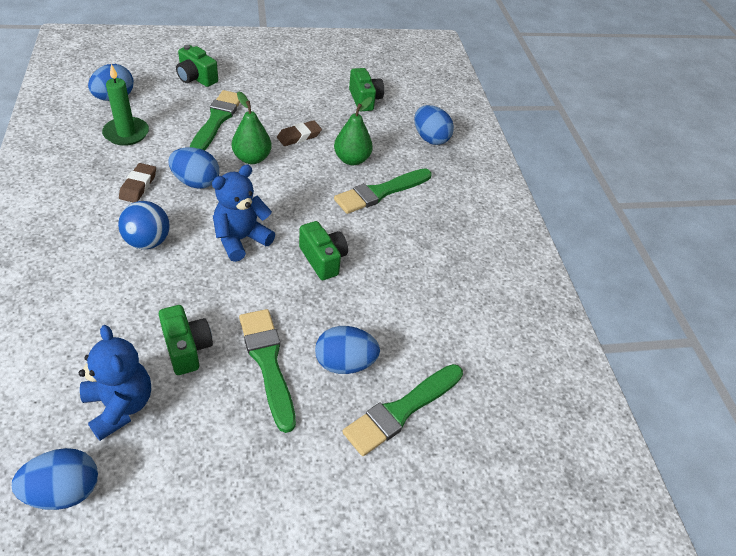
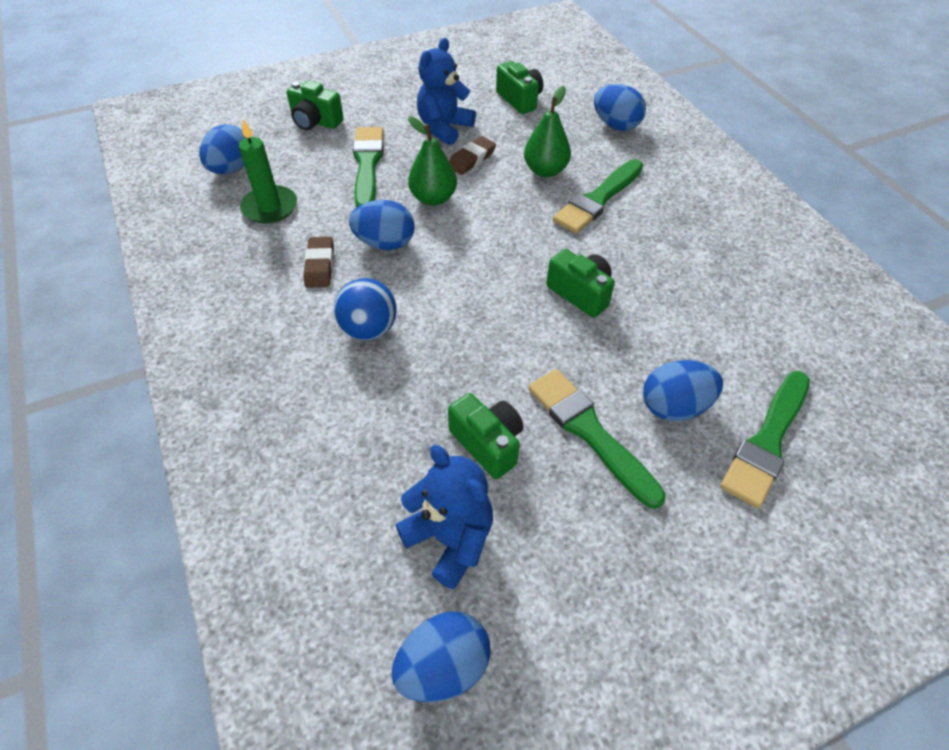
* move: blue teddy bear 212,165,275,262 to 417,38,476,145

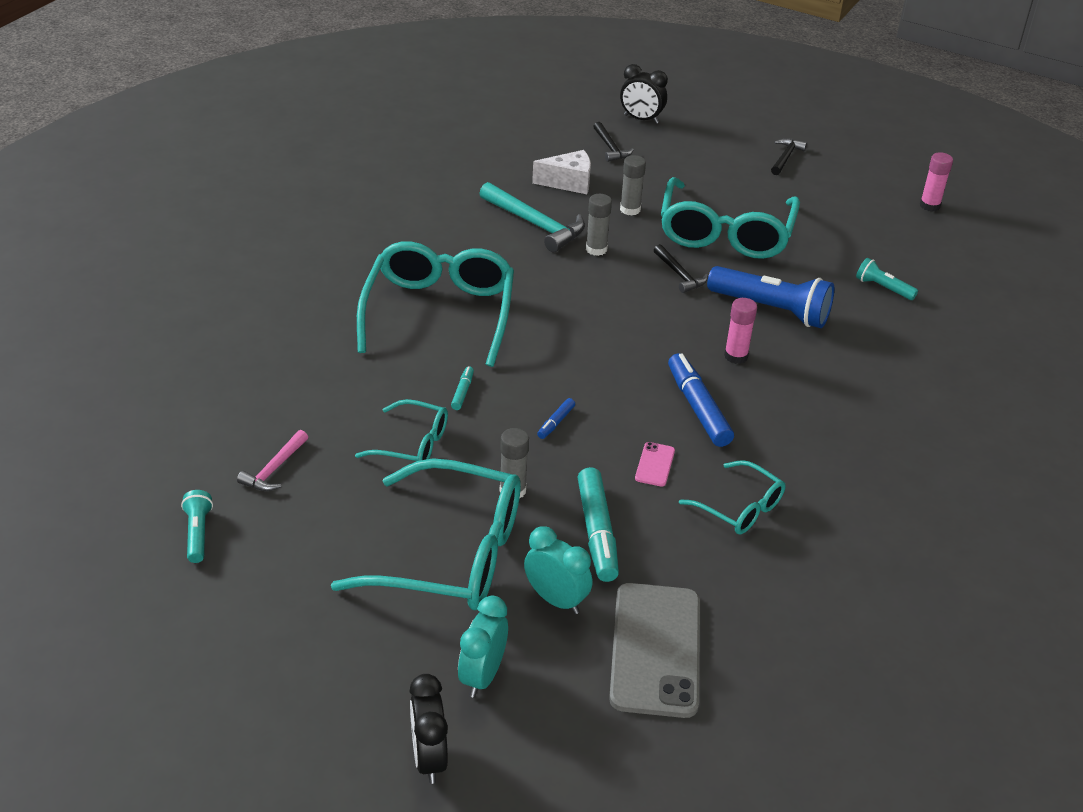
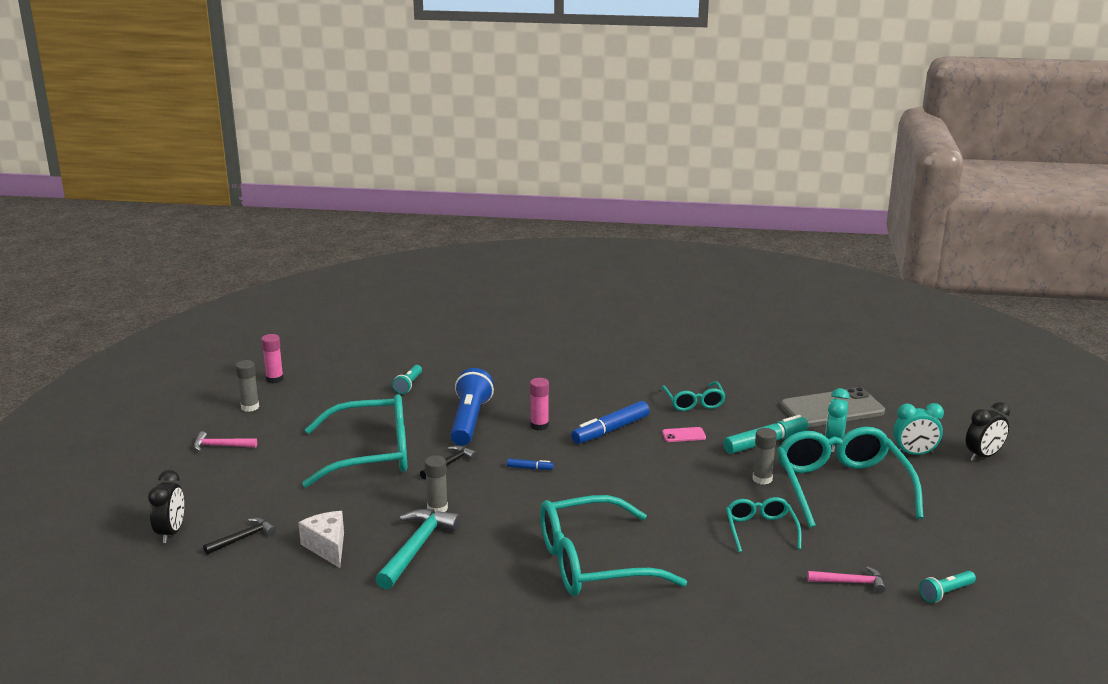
* recolor: black hammer 771,138,807,175 to pink hammer 194,431,257,452
* move: grey glue stick 620,155,646,215 to 236,360,259,412
* delete: turquoise marker 451,366,474,410
* move: blue marker 537,398,575,439 to 507,459,554,470
* rotate: turquoise glasses 679,460,786,535 = 661,381,726,411 150 degrees clockwise

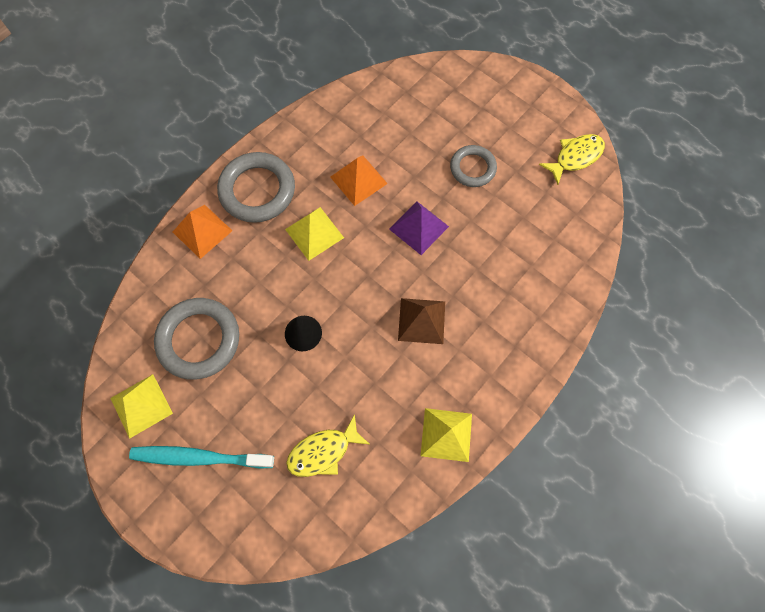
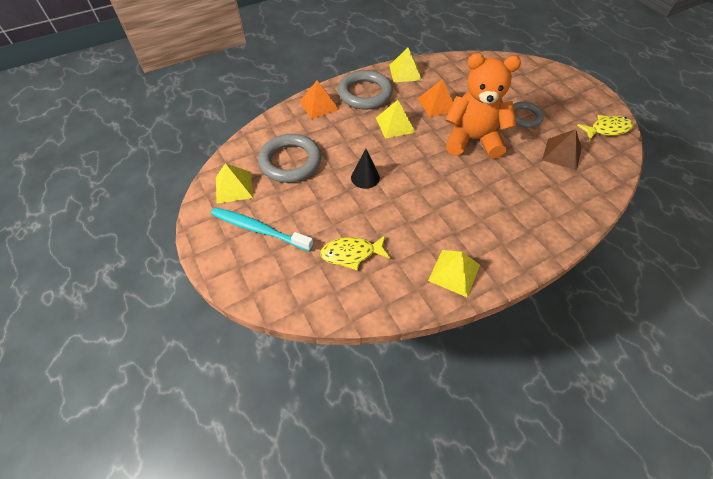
* replace: purple pyramid 389,202,449,255 to orange teddy bear 445,53,521,159
* move: brown pyramid 398,298,445,344 to 542,129,582,170
* insert: yellow pyramid 389,48,422,82

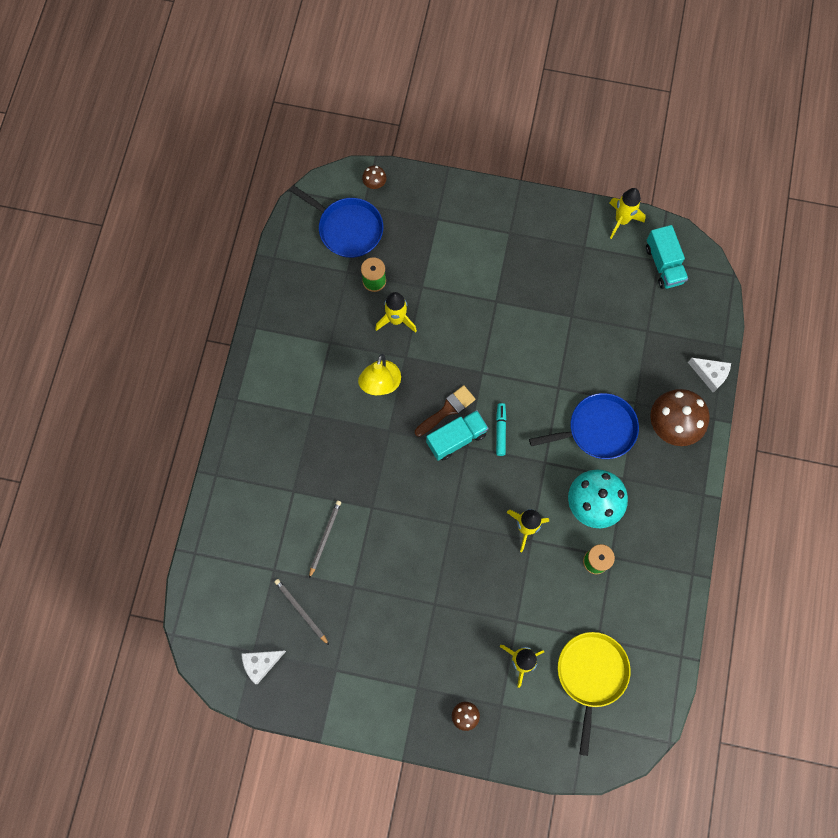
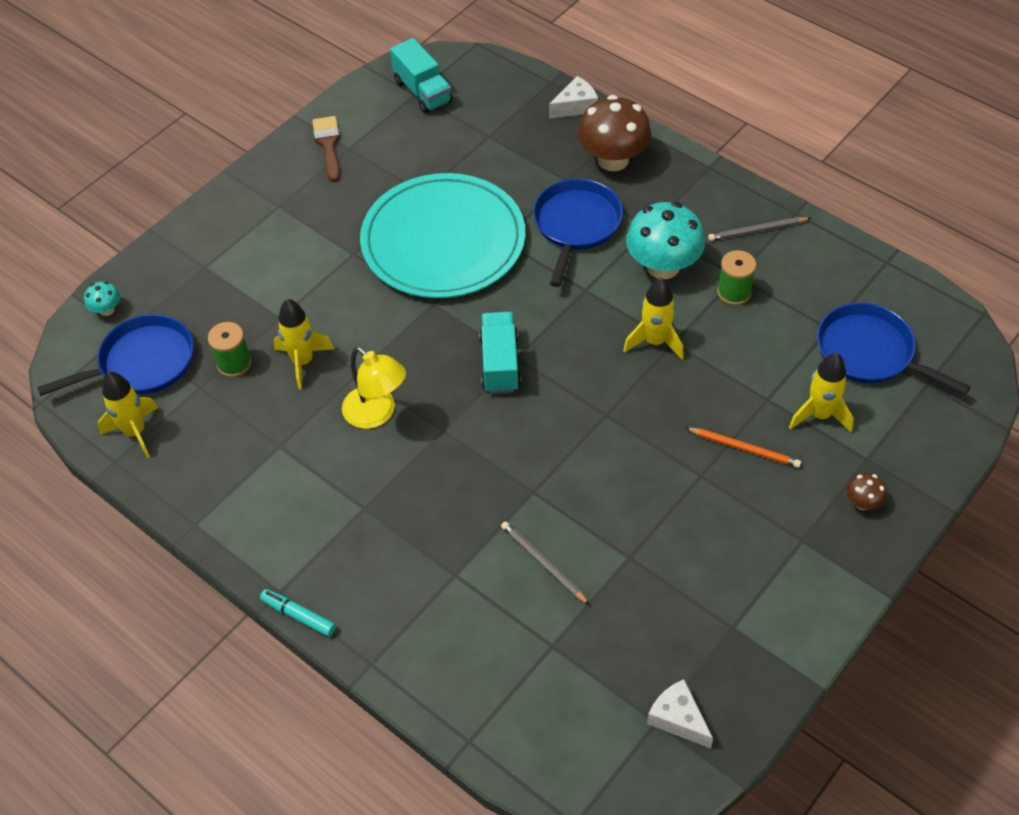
* recolor: brown mushroom 362,166,387,189 to turquoise mushroom 84,282,120,316
* move: yellow rocket 610,188,646,239 to 98,372,158,458
* rotate: turquoise truck 646,225,688,289 = 390,38,452,113 45 degrees clockwise
* move: brown brush 415,385,476,437 to 312,116,340,182
* move: turquoise marker 496,403,506,456 to 260,589,336,637
* move: grey pencil 274,579,329,645 to 708,217,811,241
* recolor: yellow pan 558,632,631,756 to blue pan 817,303,971,395
* rotate: white cheese 241,651,286,684 = 647,679,713,748 135 degrees clockwise
* insert: turquoise plate 360,173,525,298
* insert: orange pencil 685,427,801,468

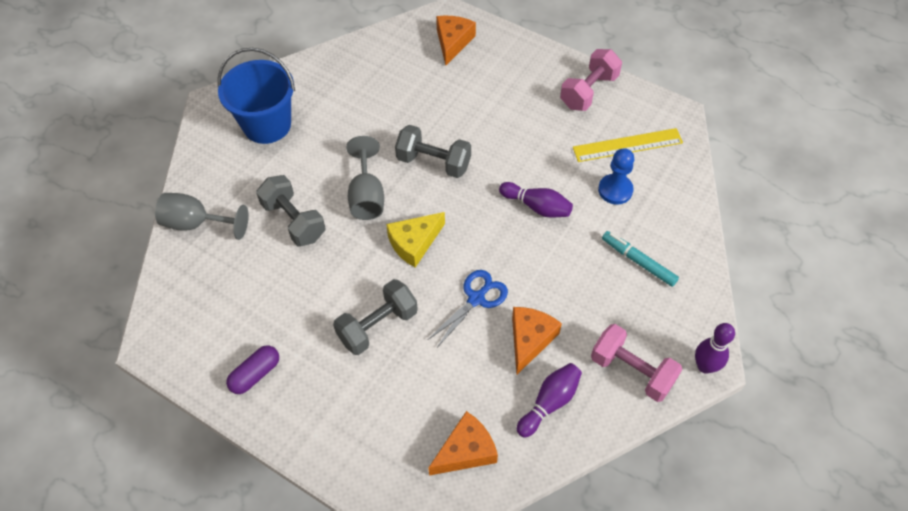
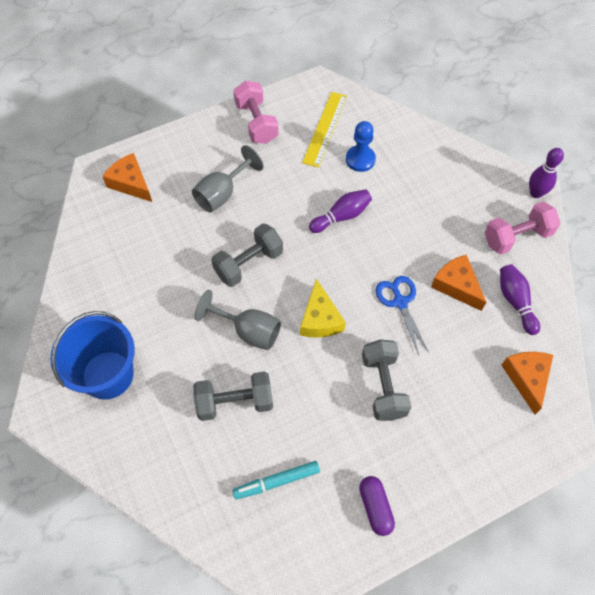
* move: grey goblet 155,193,249,240 to 192,145,264,213
* move: turquoise marker 602,231,679,287 to 232,461,320,499

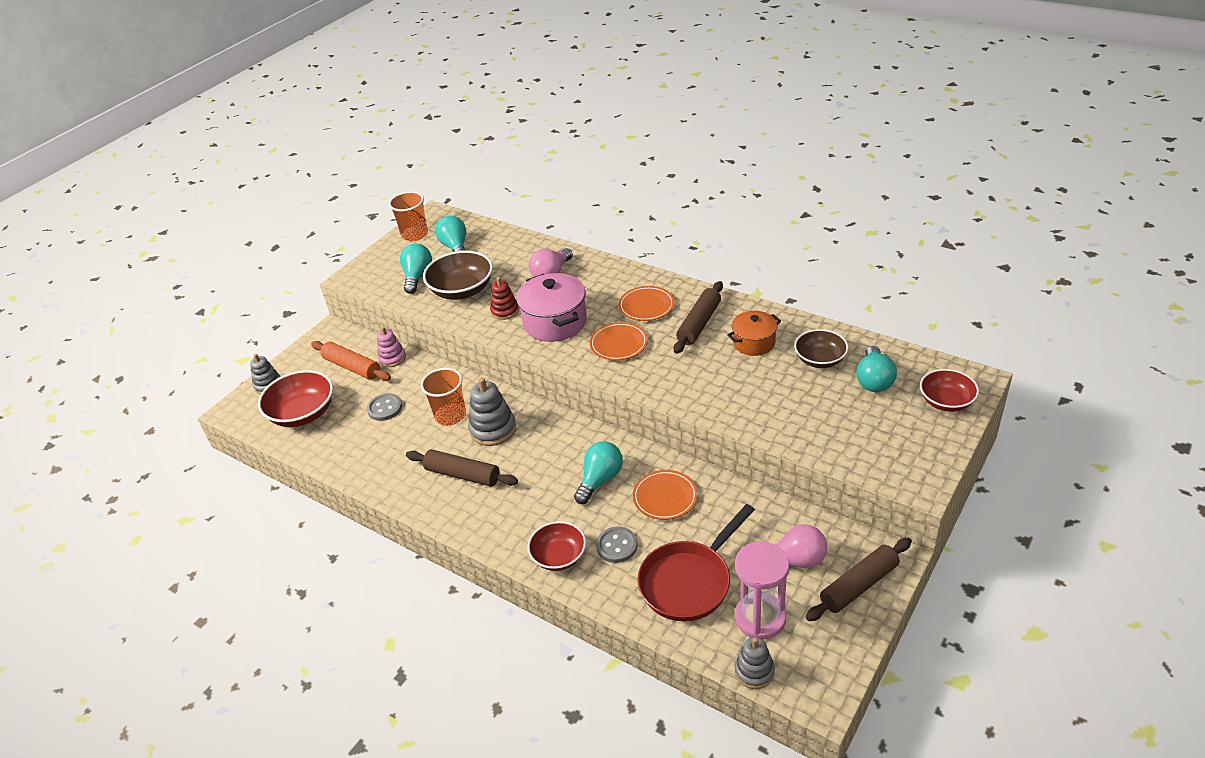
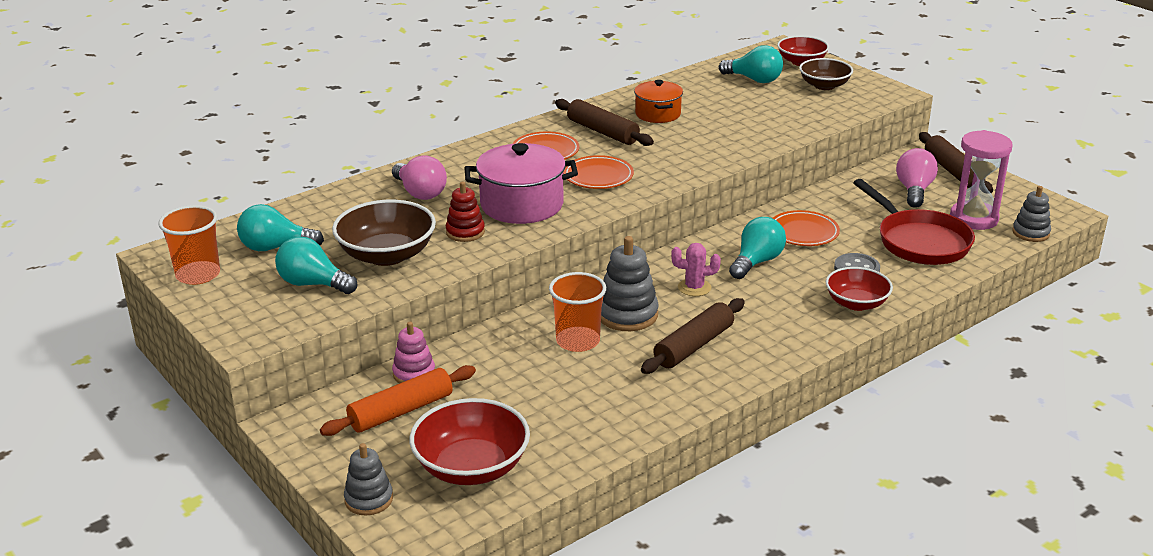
* move: brown bowl 794,329,849,368 to 799,58,853,90
* delete: grey button 367,393,402,421
* rotate: turquoise light bulb 574,441,623,504 = 729,217,786,279 75 degrees clockwise
* insert: pink cactus 671,243,721,296

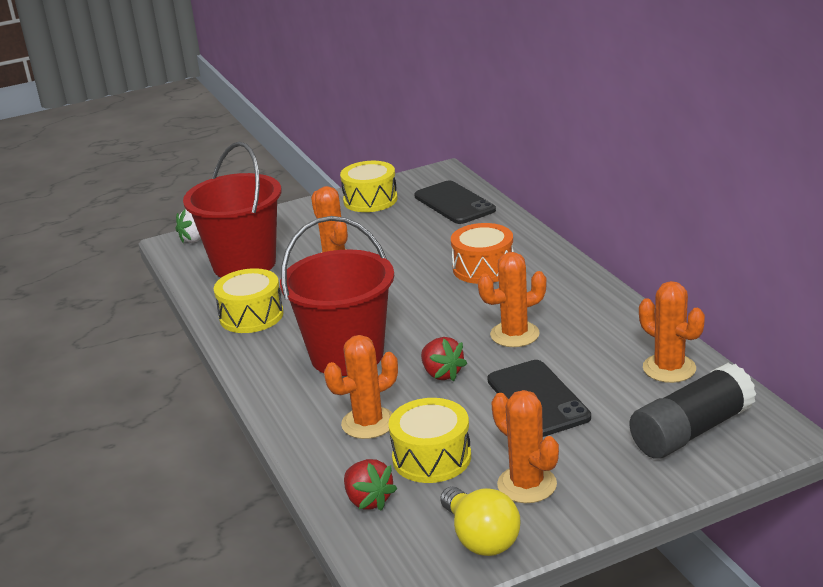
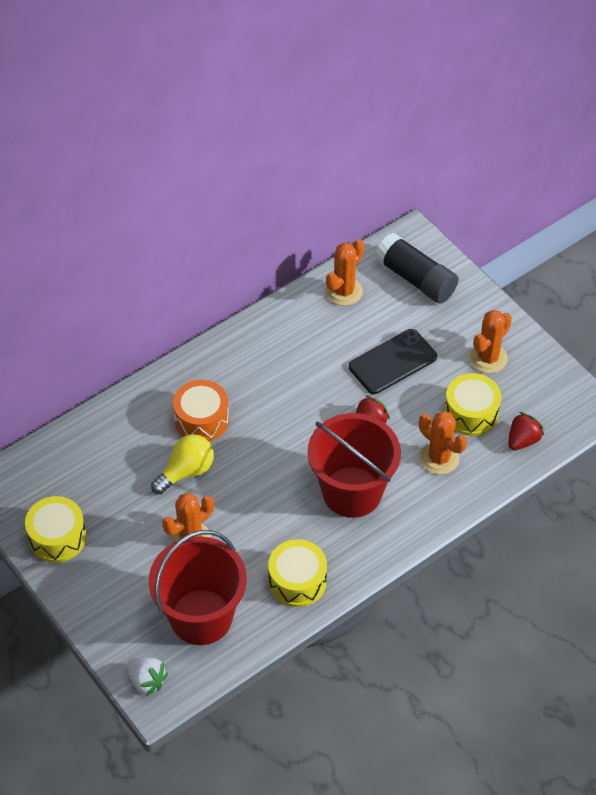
* delete: black phone 414,180,496,224
* delete: orange cactus 478,252,547,347
* move: yellow light bulb 440,487,521,556 to 151,434,214,494

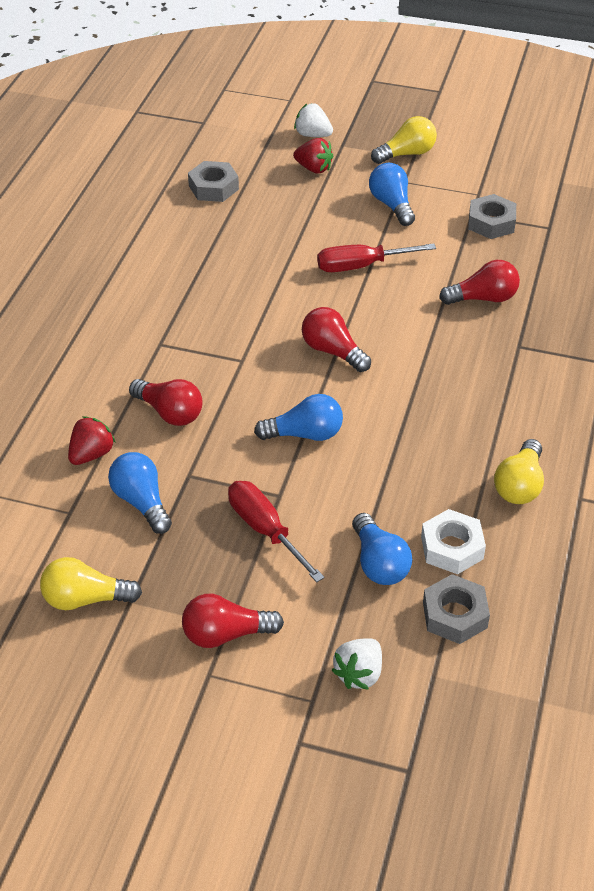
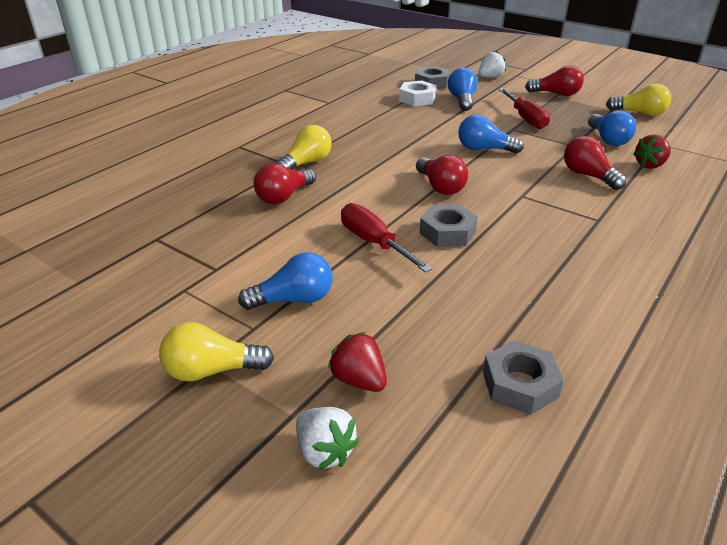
* rotate: blue light bulb 369,163,415,226 = 238,252,333,310 105 degrees counterclockwise
* move: grey nut 468,194,516,239 to 419,204,478,247
* rotate: red screwdriver 317,243,436,272 = 341,203,432,273 135 degrees counterclockwise
* rotate: red light bulb 439,260,520,305 = 254,163,316,204 60 degrees counterclockwise
* move: yellow light bulb 494,439,544,504 to 275,125,332,170

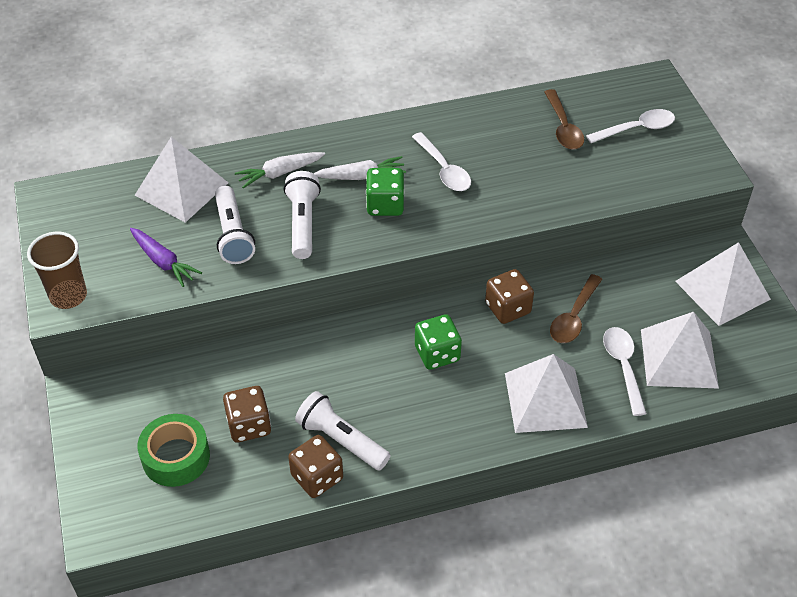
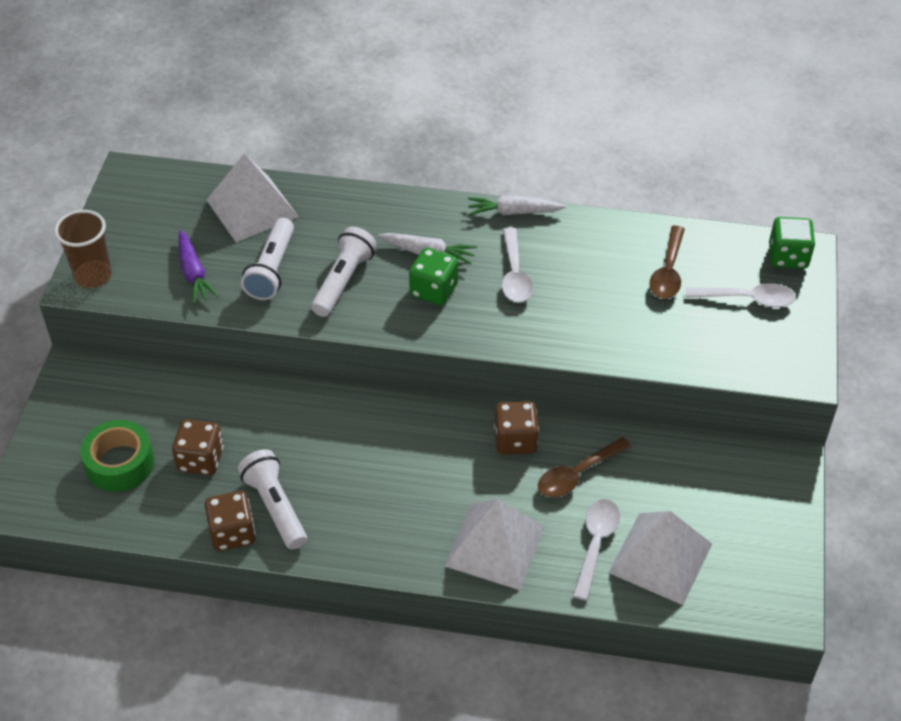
* move: white carrot 235,152,325,188 to 468,195,566,215
* delete: white pyramid 675,242,771,326
* move: green dice 415,314,462,370 to 769,217,815,269

